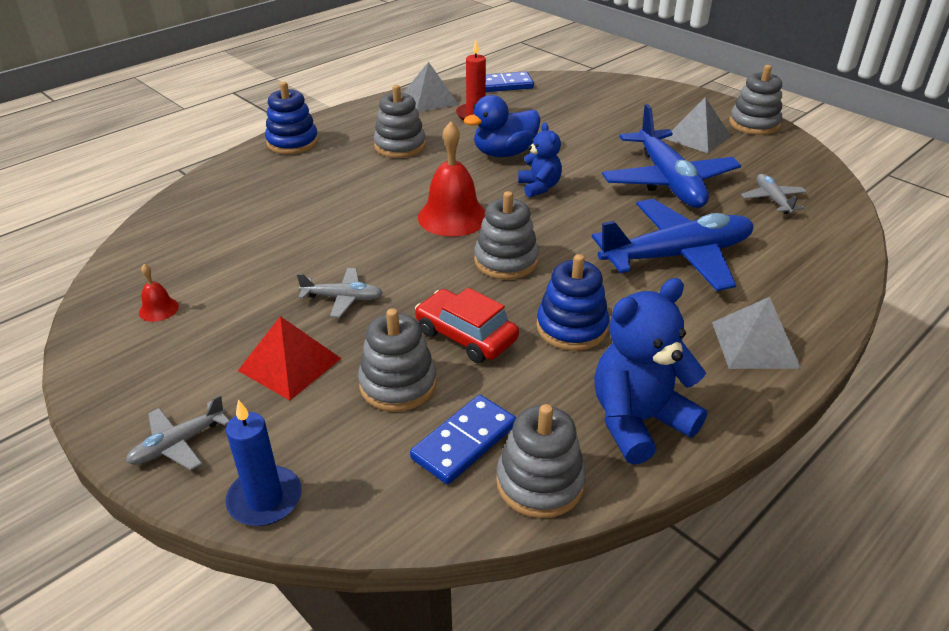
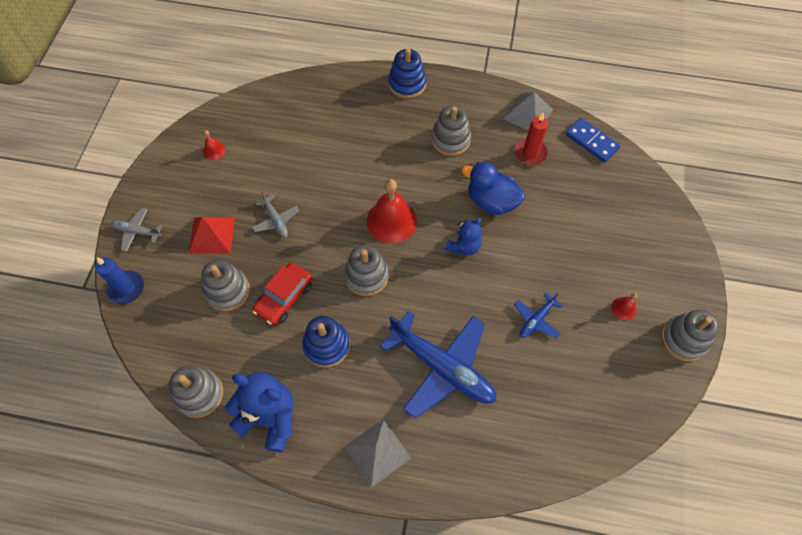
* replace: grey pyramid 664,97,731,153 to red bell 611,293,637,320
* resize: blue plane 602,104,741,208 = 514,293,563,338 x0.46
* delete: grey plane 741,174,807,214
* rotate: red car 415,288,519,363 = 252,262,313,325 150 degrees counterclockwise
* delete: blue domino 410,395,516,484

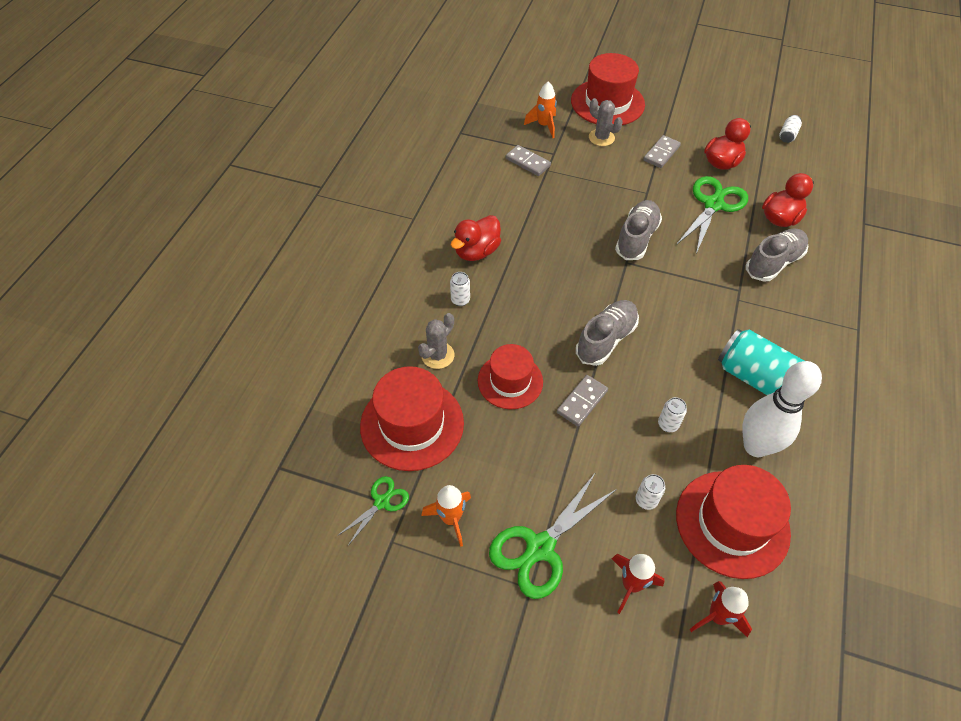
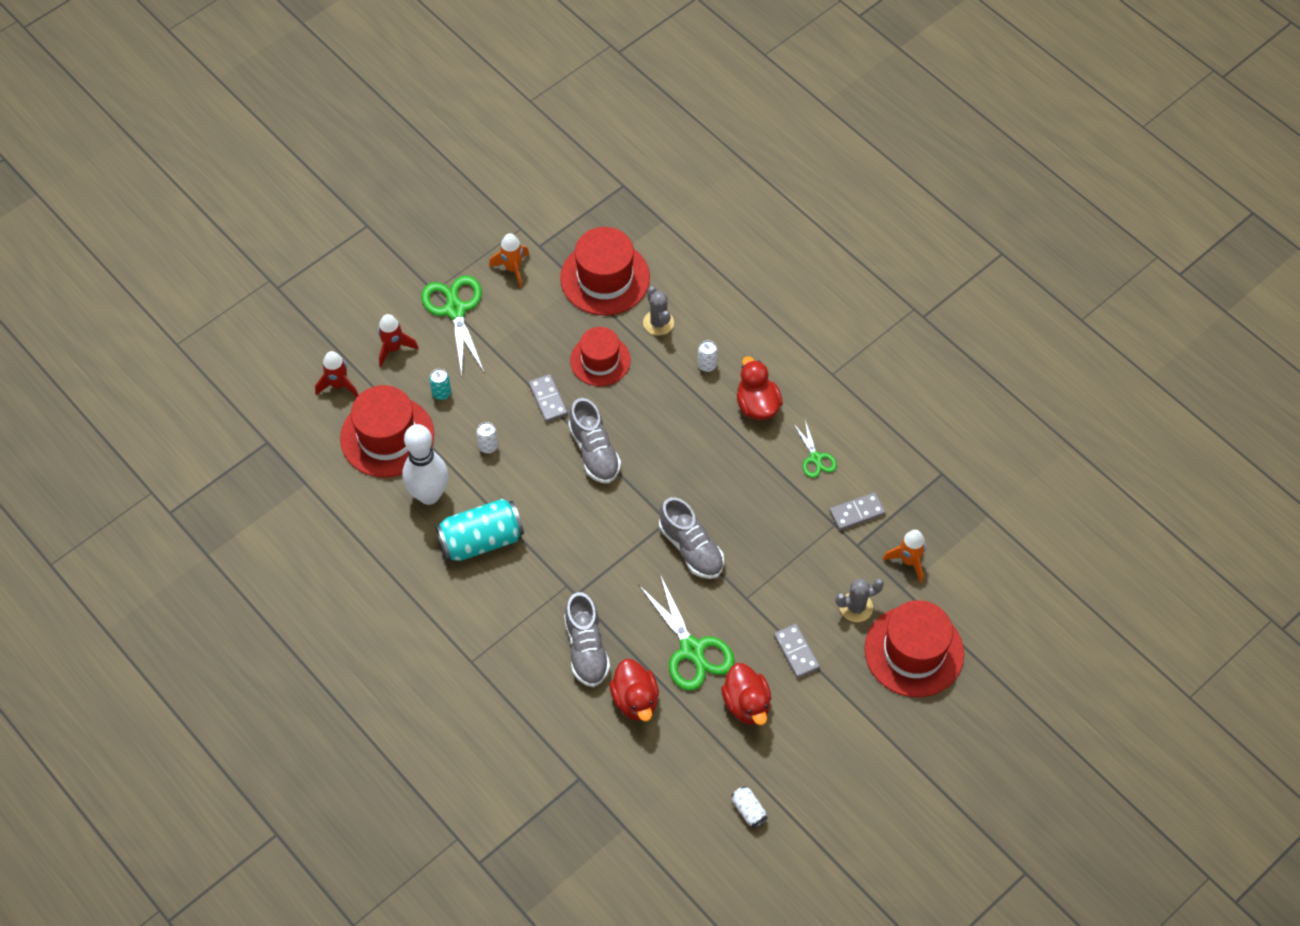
* recolor: white can 636,474,665,510 to turquoise can 429,369,451,400
* move: green scissors 337,476,409,546 to 793,420,837,478

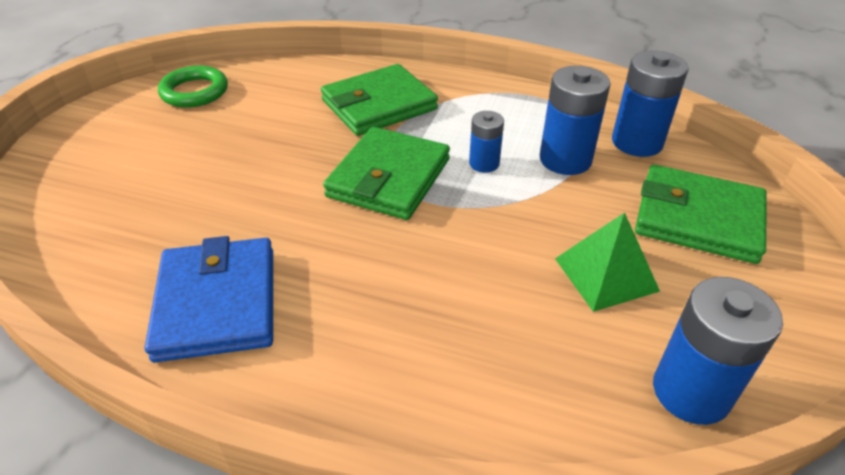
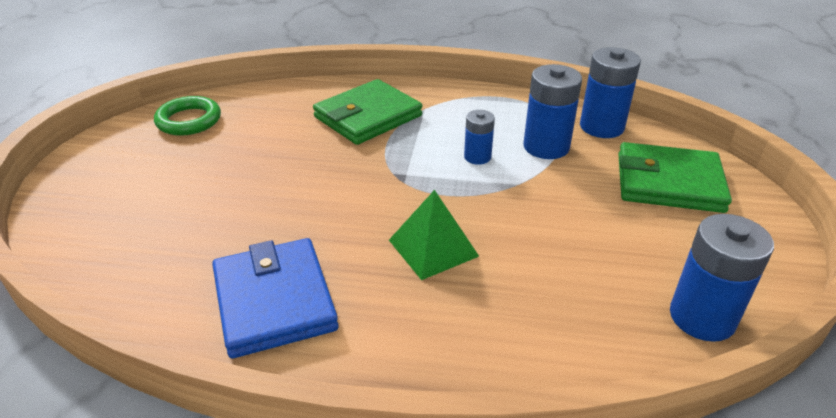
* delete: green wallet 323,127,450,220
* move: green pyramid 555,212,660,312 to 389,190,479,280

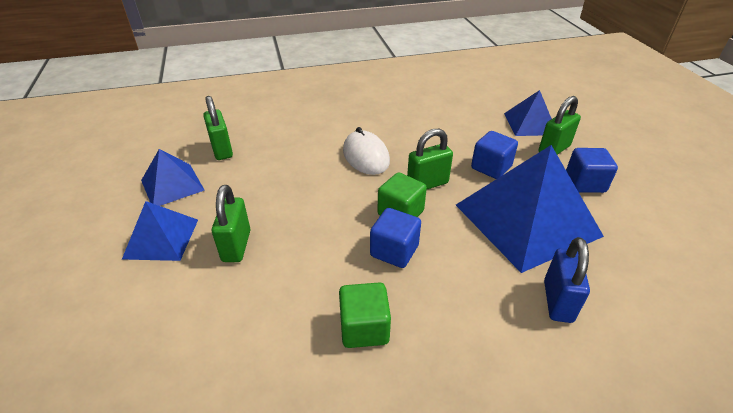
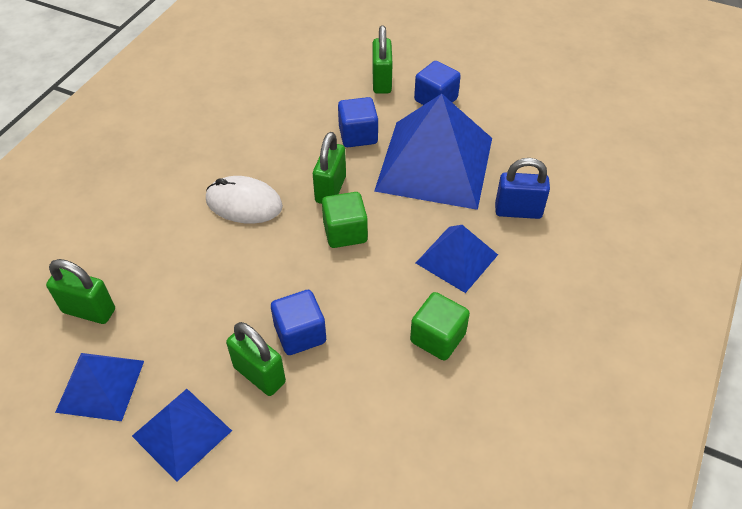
* move: blue pyramid 504,90,552,136 to 416,225,498,293
* move: blue cube 370,208,421,268 to 271,290,326,355
* rotate: blue padlock 544,237,590,323 = 495,158,550,219 45 degrees counterclockwise

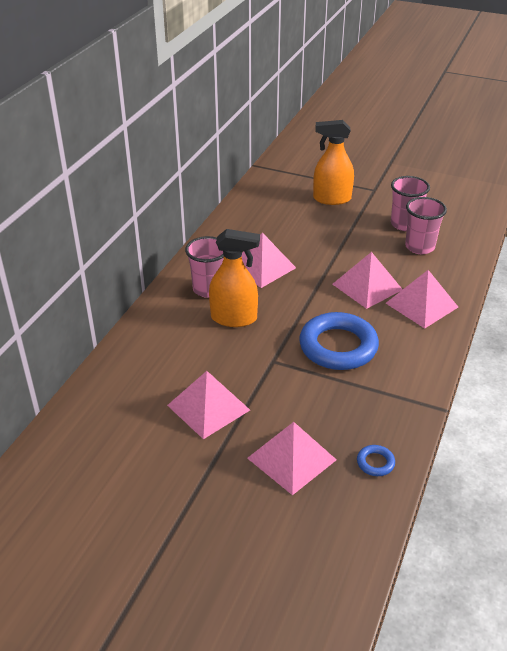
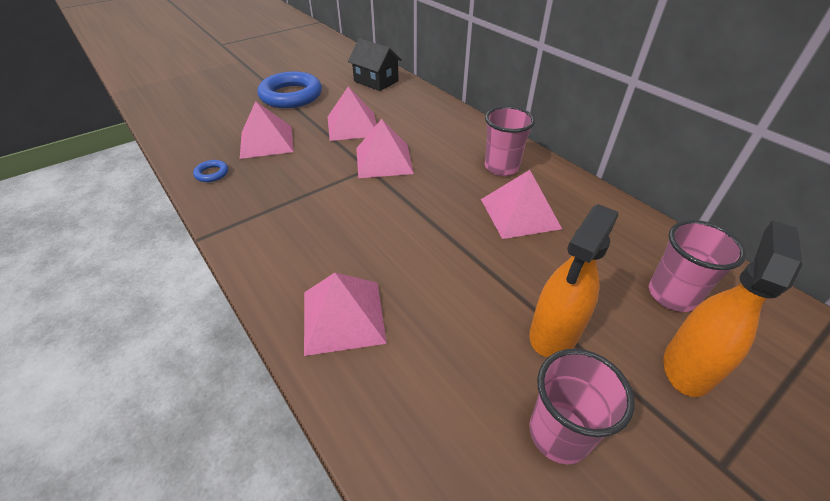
* move: pink cup 405,197,447,254 to 649,220,746,312
* move: orange spray bottle 209,229,260,327 to 529,204,618,357
* move: pink pyramid 332,252,403,309 to 356,119,414,178
* move: blue ring 299,312,379,370 to 257,71,322,108
* insert: black house 348,38,402,91

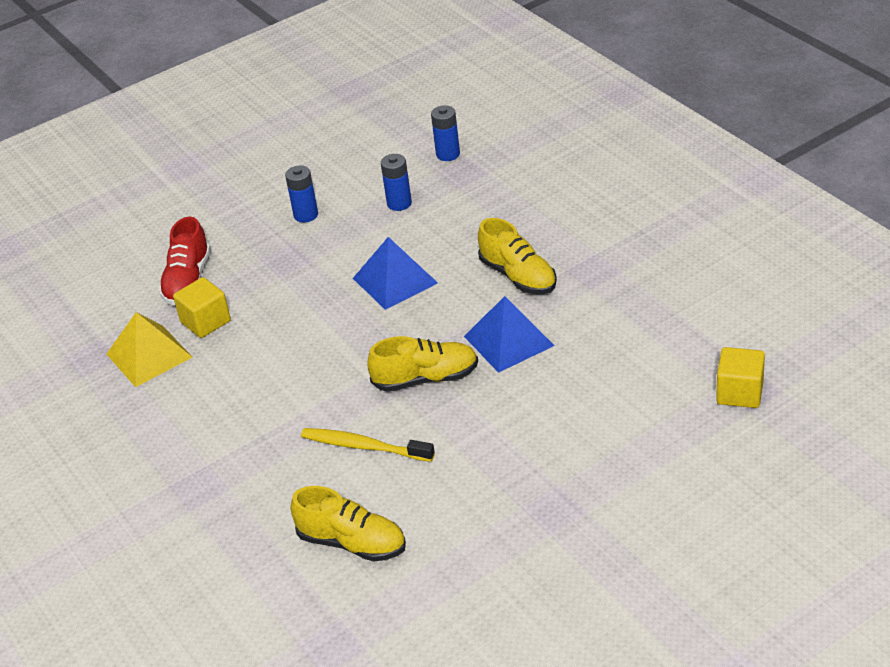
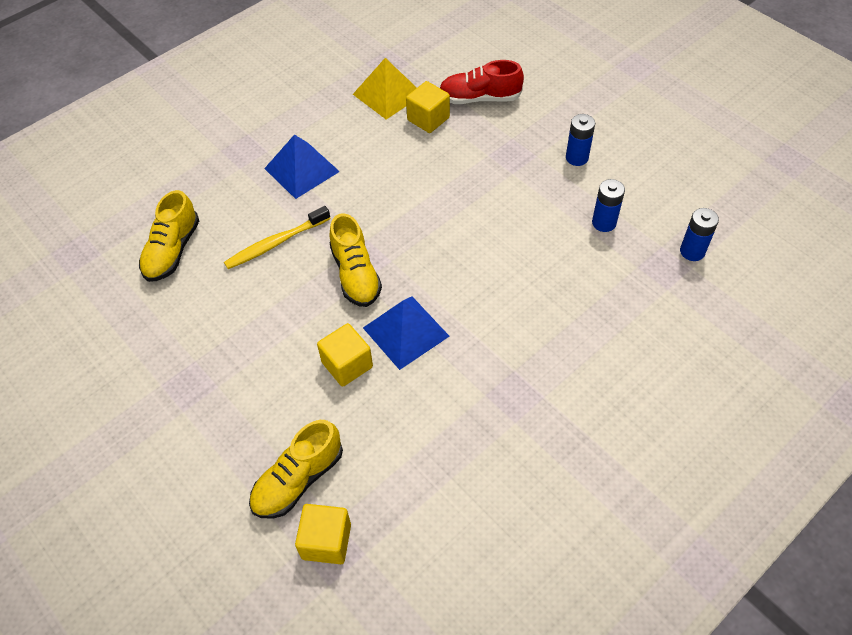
* move: yellow shoe 478,218,557,294 to 249,420,343,519
* move: blue pyramid 353,237,438,310 to 264,135,340,199
* rotate: yellow toothbrush 301,428,435,462 = 224,206,331,269 135 degrees counterclockwise
* insert: yellow cube 317,323,373,387

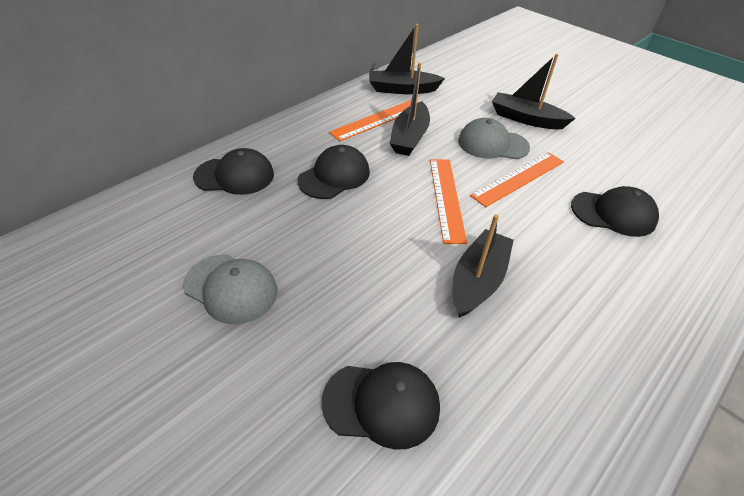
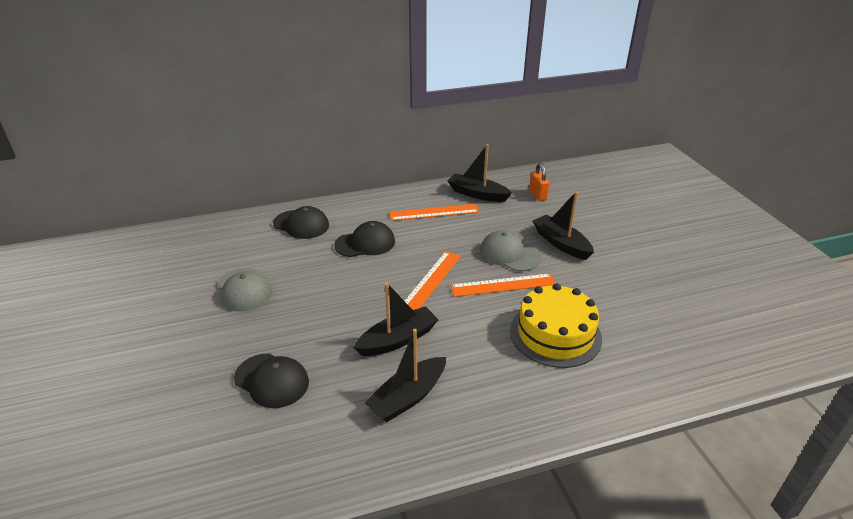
* move: black boat 390,63,430,156 to 364,329,446,422
* replace: black cap 571,186,659,237 to yellow cake 510,283,602,368
* insert: orange padlock 529,163,550,201

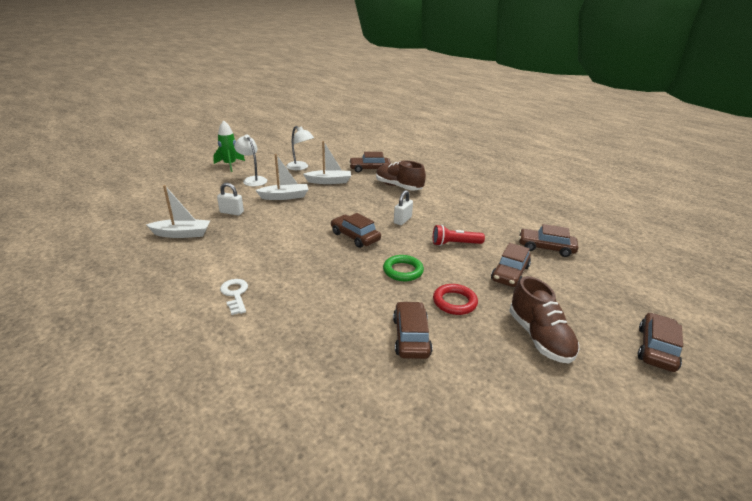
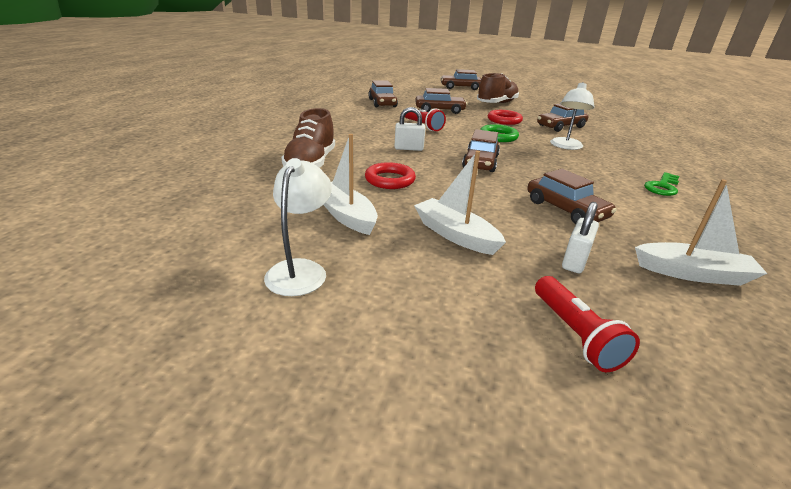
* delete: green rocket 213,120,245,172
* move: white lamp 234,135,267,186 to 550,82,594,150
* move: brown car 349,152,391,173 to 527,169,617,224
* rotate: white padlock 217,183,244,216 = 562,202,599,273 45 degrees clockwise
* rotate: white boat 146,185,210,238 = 635,179,768,286 135 degrees clockwise
* recolor: white key 220,279,248,315 to green key 644,172,679,196
* insert: red ring 365,162,416,189
* insert: red flashlight 535,276,640,372

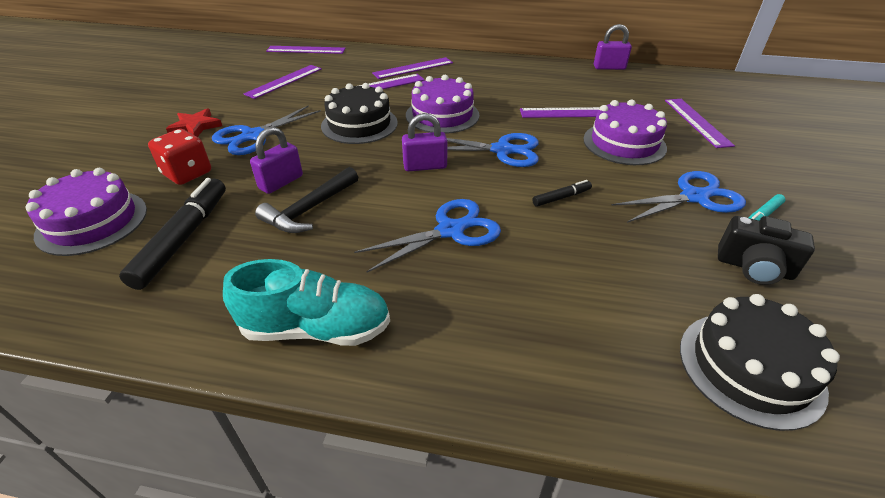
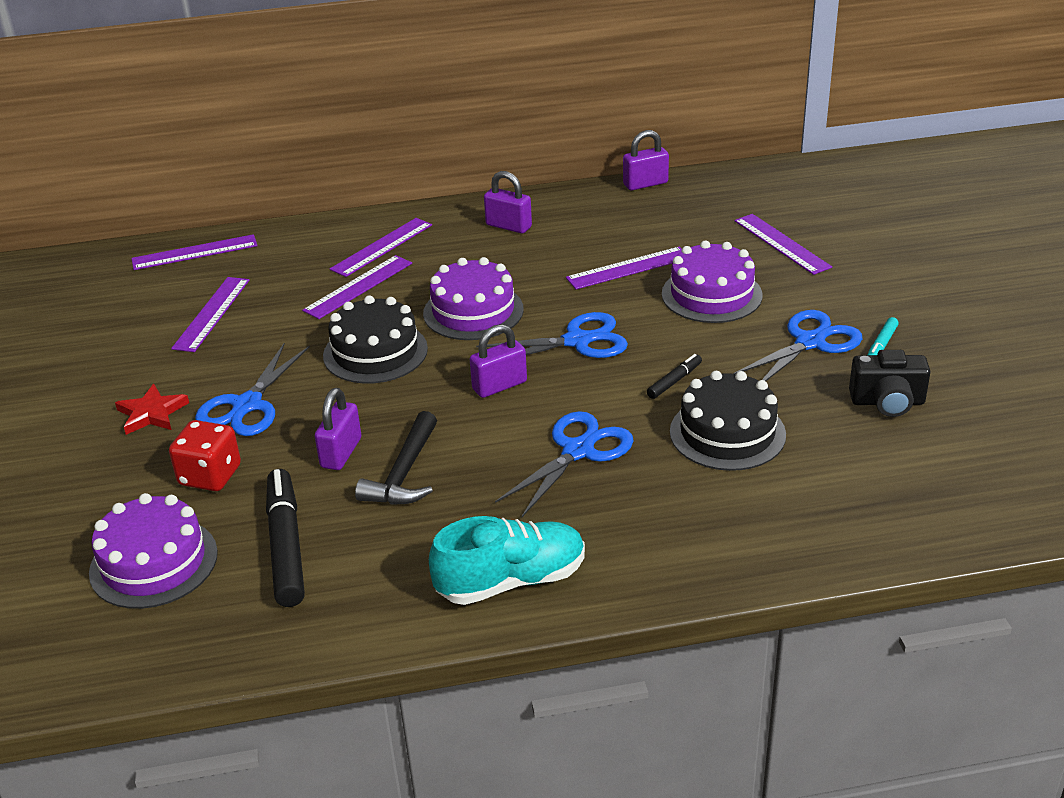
* move: black cake 680,294,840,431 to 670,371,786,471
* insert: purple padlock 484,171,532,233

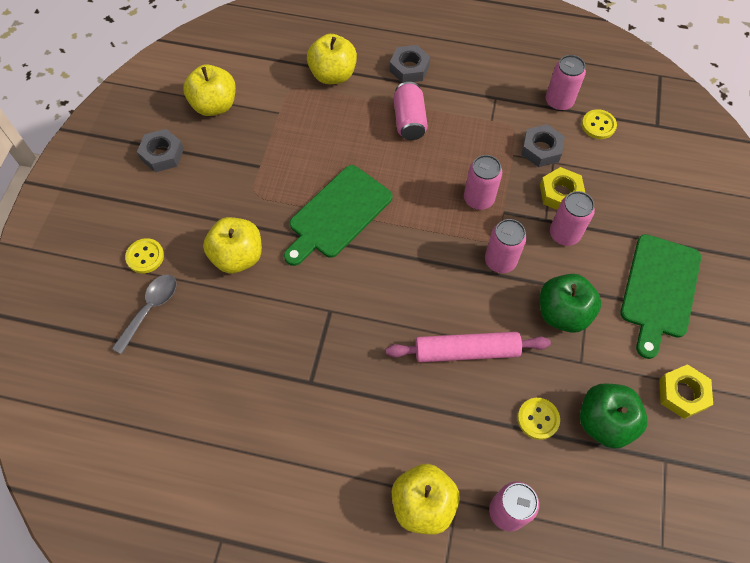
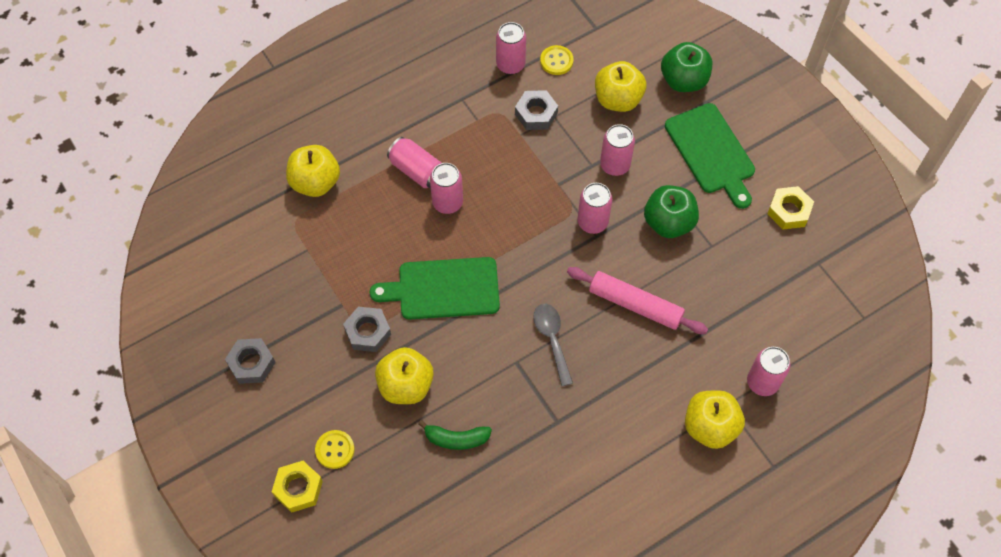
* move: grey nut 389,45,430,83 to 343,307,391,352
* move: yellow apple 183,64,236,116 to 595,61,646,112
* move: pink can 464,155,502,210 to 430,163,463,214
* rotate: green cutting board 284,165,393,266 = 369,257,500,320 90 degrees clockwise
* move: yellow nut 540,167,585,210 to 272,461,323,513
* move: grey spoon 112,274,177,354 to 533,304,573,386
* rotate: pink rolling pin 386,332,551,362 = 567,267,708,334 75 degrees clockwise
* move: green apple 580,383,648,449 to 661,42,712,92
* delete: yellow button 518,398,560,440
* insert: green banana 418,420,492,450

